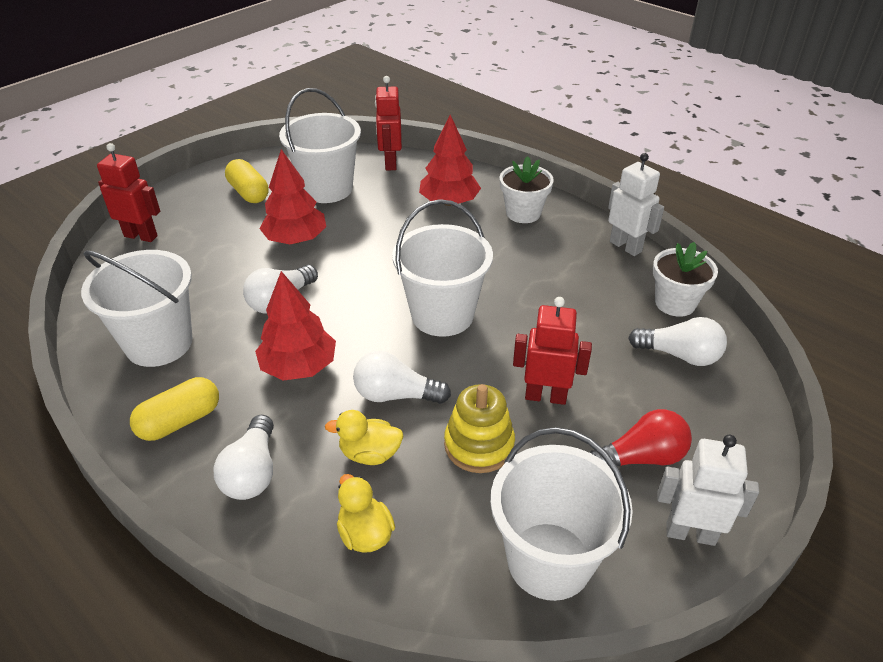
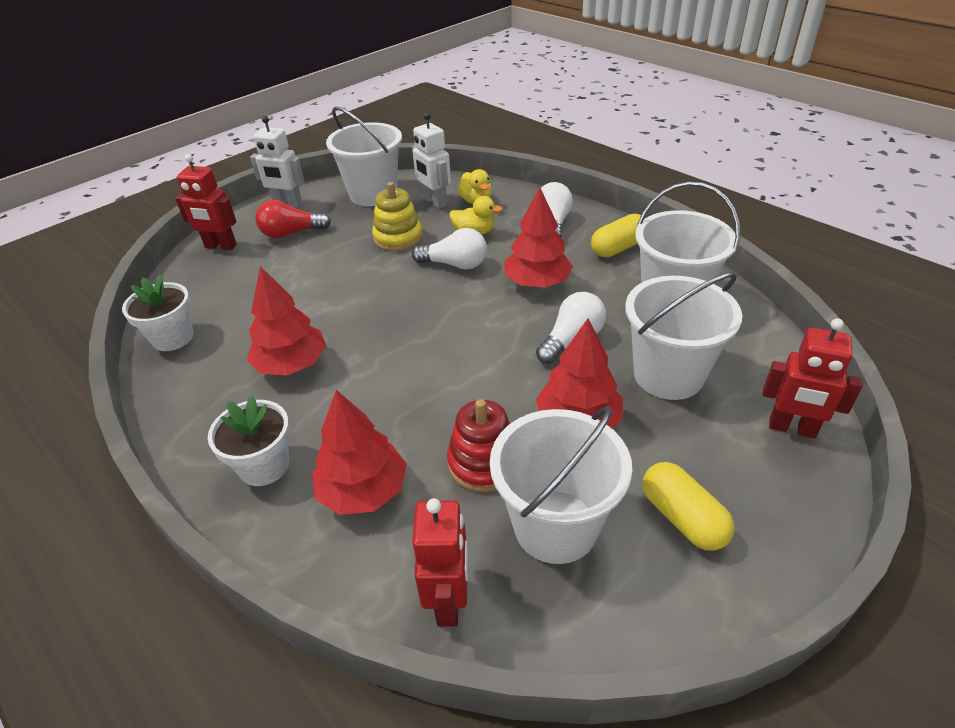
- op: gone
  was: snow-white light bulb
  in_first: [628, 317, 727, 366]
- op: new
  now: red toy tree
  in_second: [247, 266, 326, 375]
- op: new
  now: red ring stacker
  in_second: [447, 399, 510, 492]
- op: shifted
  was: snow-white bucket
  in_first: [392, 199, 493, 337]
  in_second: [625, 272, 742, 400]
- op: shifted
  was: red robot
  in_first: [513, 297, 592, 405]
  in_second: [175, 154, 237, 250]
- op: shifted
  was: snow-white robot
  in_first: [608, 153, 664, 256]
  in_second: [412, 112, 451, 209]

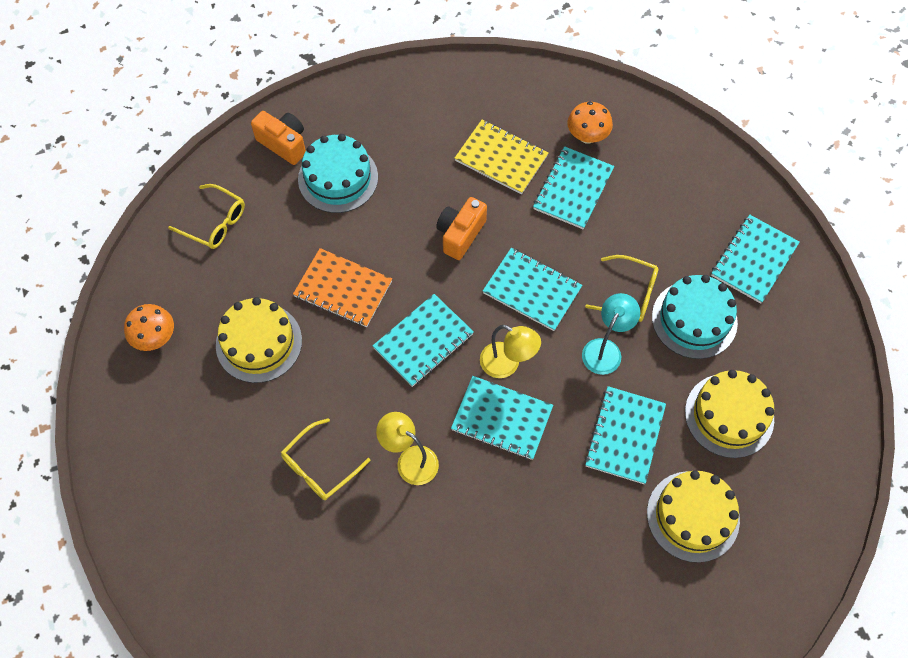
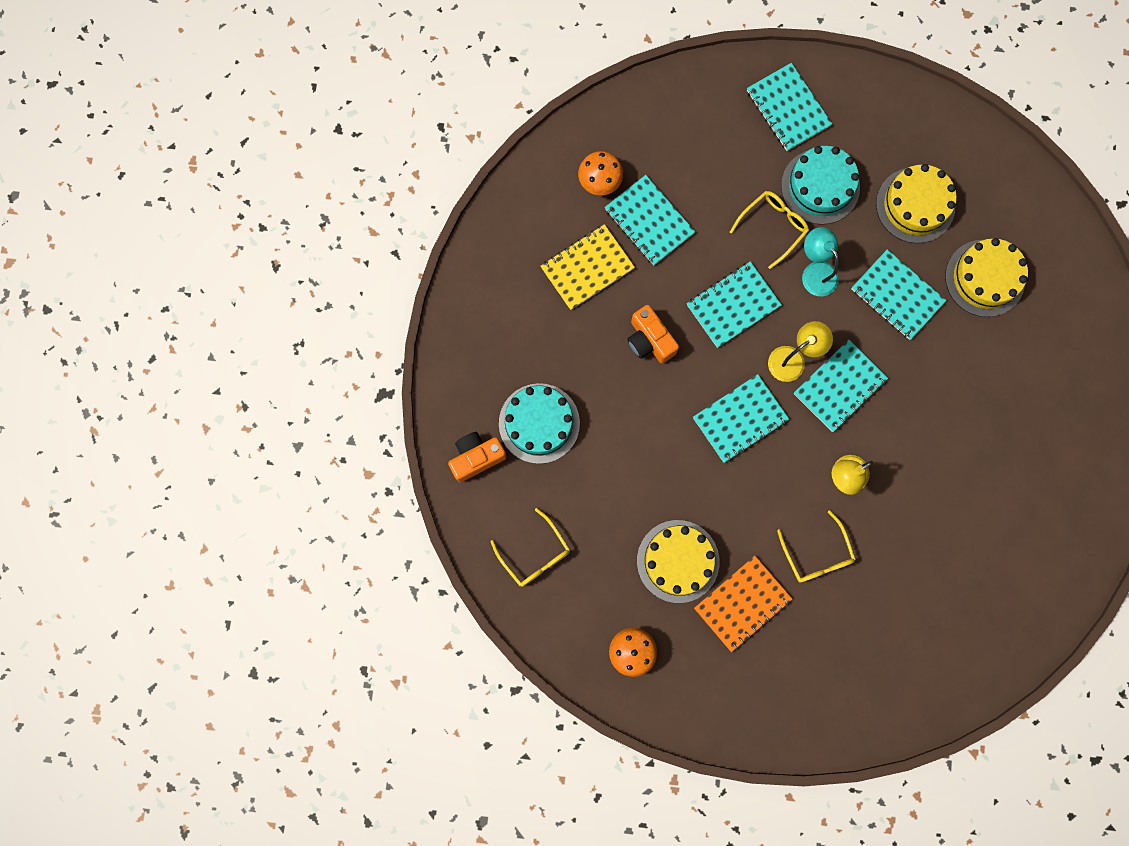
- op: shifted
  was: bright orange notepad
  in_first: [293, 248, 392, 327]
  in_second: [694, 556, 792, 652]
- op: rotated
  was: bright yellow eyeglasses
  in_first: [168, 184, 245, 249]
  in_second: [491, 508, 570, 587]
  clockwise: 90
- op: rotated
  was: aqua notepad
  in_first: [373, 294, 474, 387]
  in_second: [693, 374, 790, 463]
  clockwise: 75

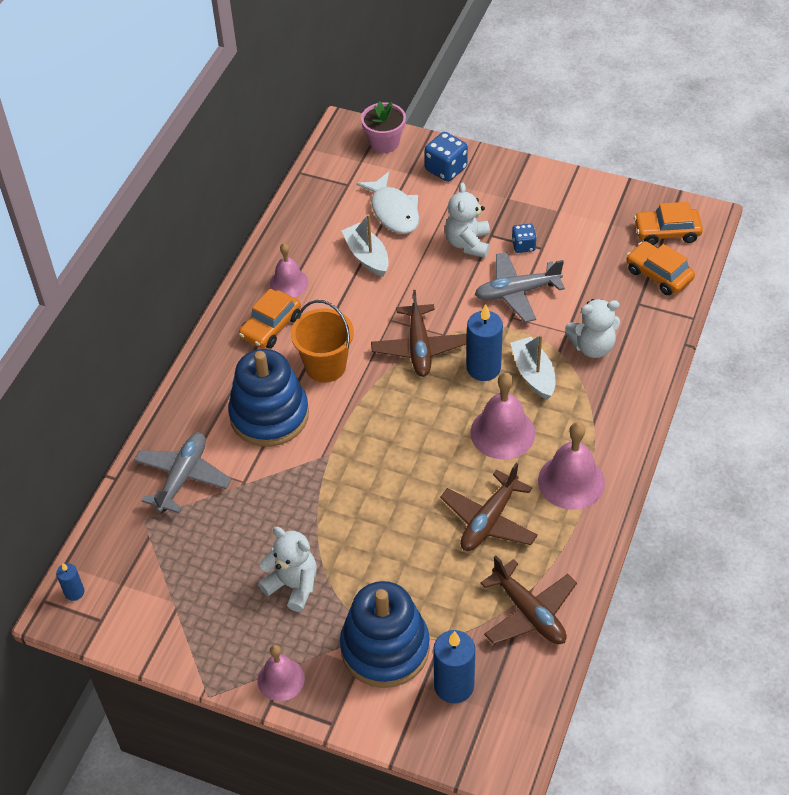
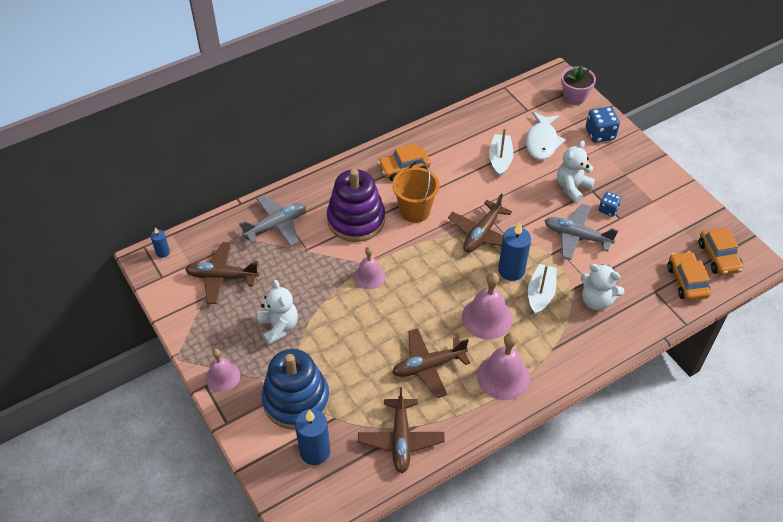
- op: new
  now: dark brown toy plane
  in_second: [185, 242, 259, 304]
- op: shifted
  was: pink hand bell
  in_first: [270, 243, 308, 297]
  in_second: [354, 247, 386, 289]
- op: repainted
  was: blue ring stacker
  now: violet ring stacker
  in_first: [228, 349, 309, 447]
  in_second: [327, 169, 385, 242]
- op: rotated
  was: bright orange toy car
  in_first: [634, 202, 703, 245]
  in_second: [699, 228, 744, 275]
  clockwise: -135

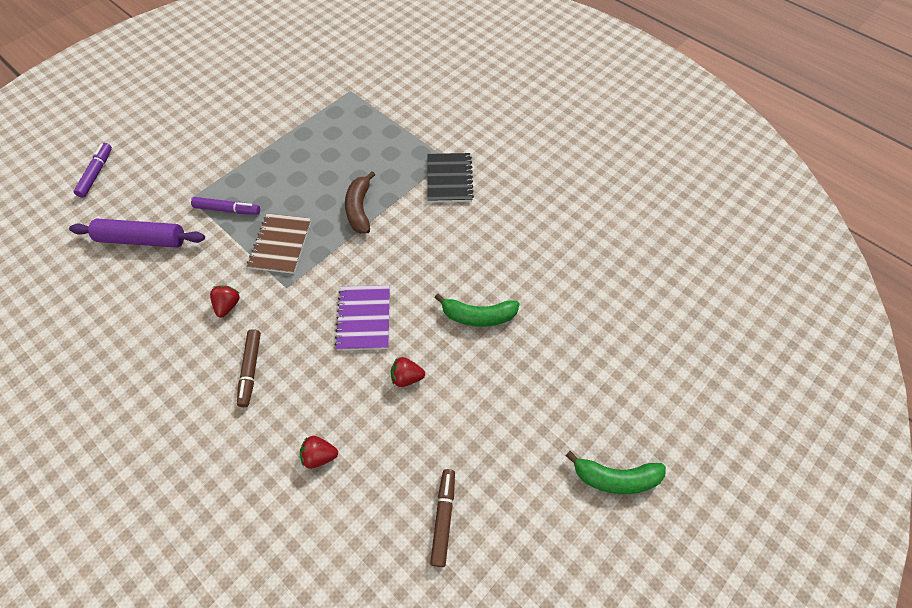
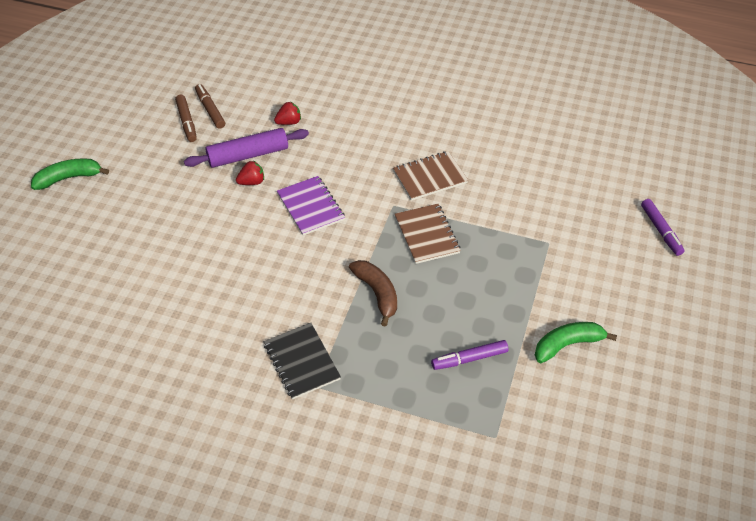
- op: shifted
  was: violet dough roller
  in_first: [69, 219, 205, 248]
  in_second: [184, 128, 309, 168]
- op: shifted
  was: violet marker pen
  in_first: [191, 197, 260, 215]
  in_second: [431, 340, 509, 370]
- op: shifted
  was: dark brown marker pen
  in_first: [237, 329, 261, 407]
  in_second: [195, 84, 225, 129]
- op: shifted
  was: emerald toy banana
  in_first: [434, 294, 520, 327]
  in_second: [535, 322, 617, 363]
- op: swapped
  was: red strawberry
  now: dark brown notepad
  in_first: [210, 285, 240, 318]
  in_second: [393, 151, 468, 201]

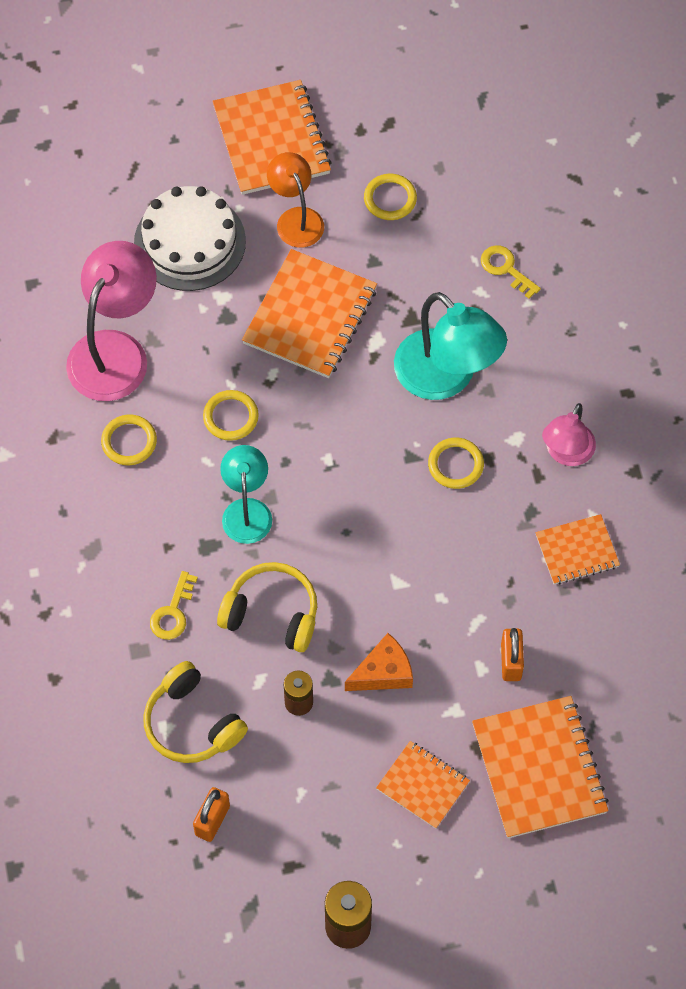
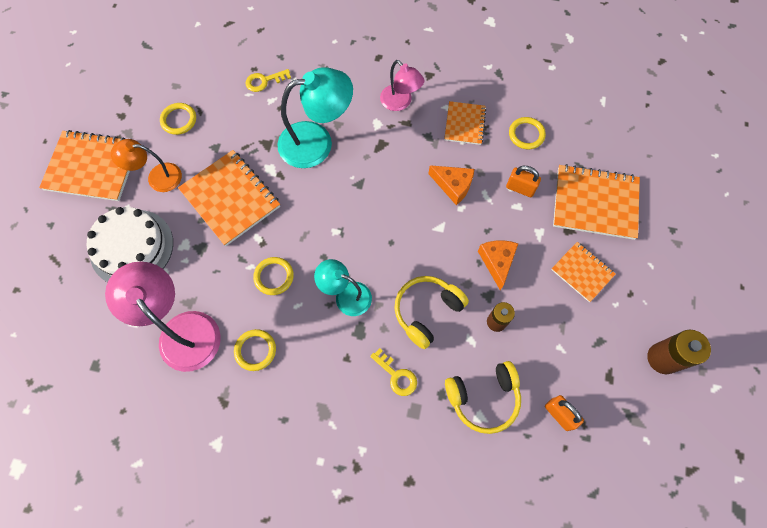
- op: new
  now: bright orange cheese
  in_second: [429, 165, 474, 205]
- op: shifted
  was: bright yellow ring
  in_first: [428, 437, 484, 489]
  in_second: [509, 117, 546, 149]
- op: rotated
  was: bright orange notepad
  in_first: [376, 741, 470, 829]
  in_second: [551, 242, 616, 302]
  clockwise: 75

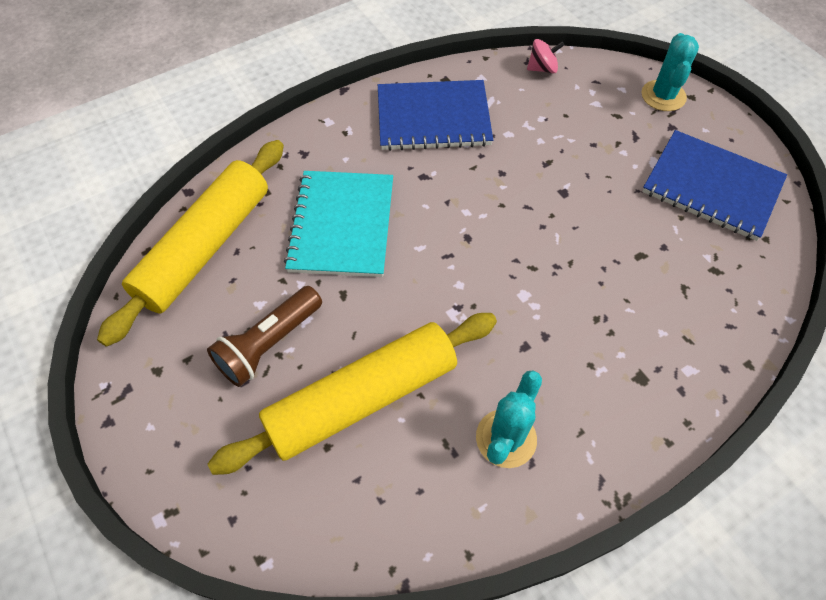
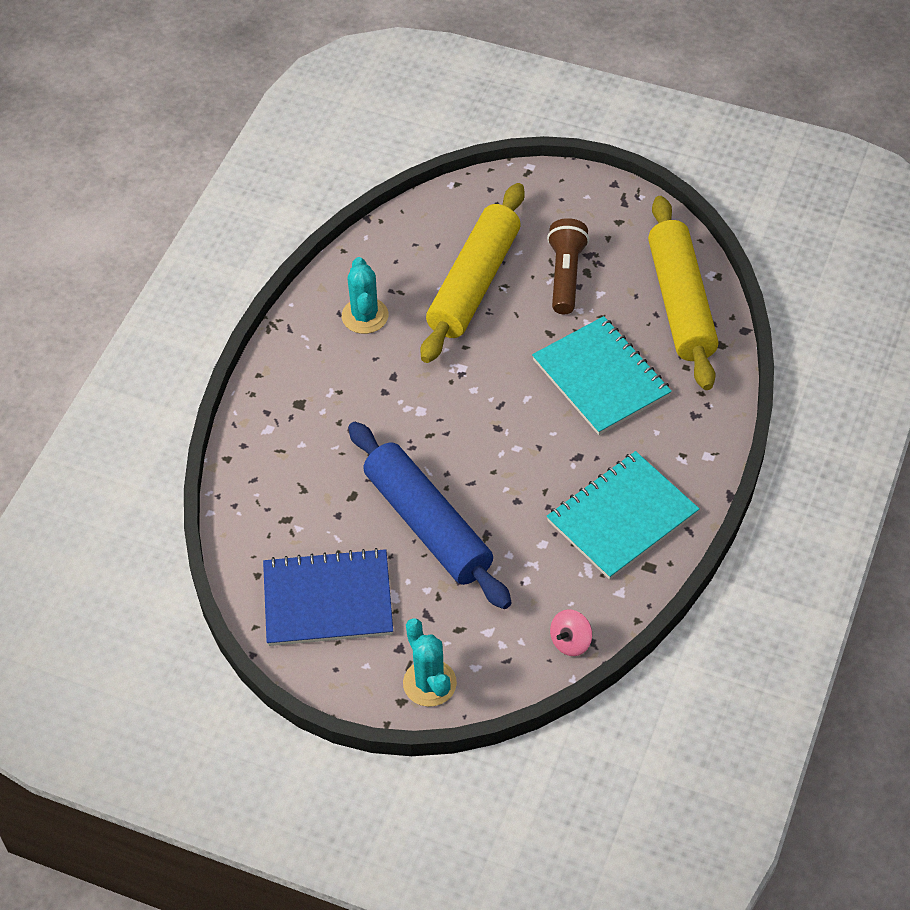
- op: new
  now: blue dough roller
  in_second: [348, 422, 512, 609]
- op: repainted
  was: blue notepad
  now: aqua notepad
  in_first: [378, 80, 493, 151]
  in_second: [546, 451, 700, 580]

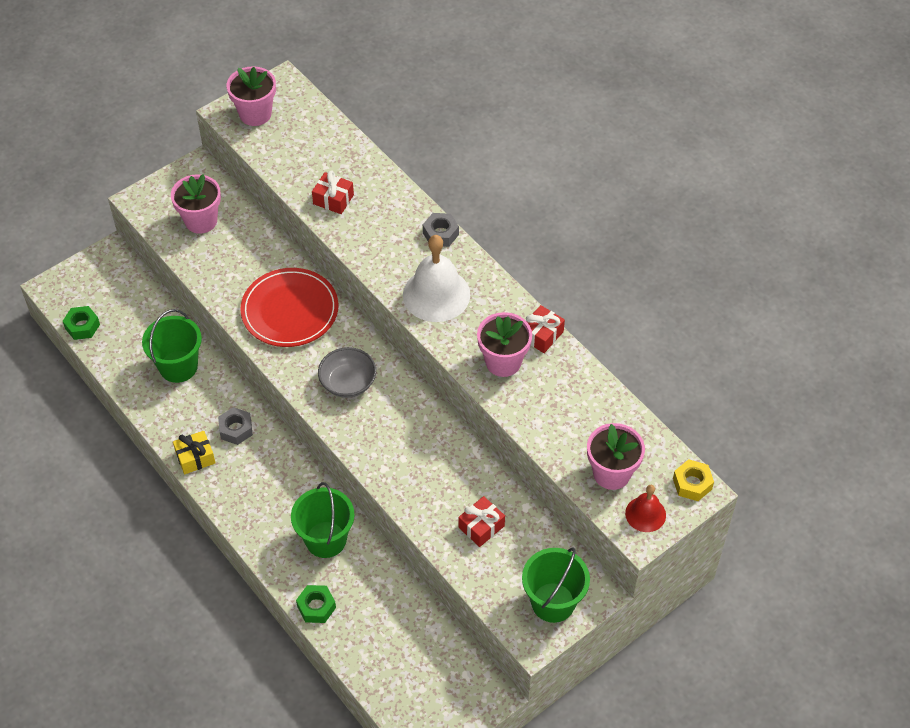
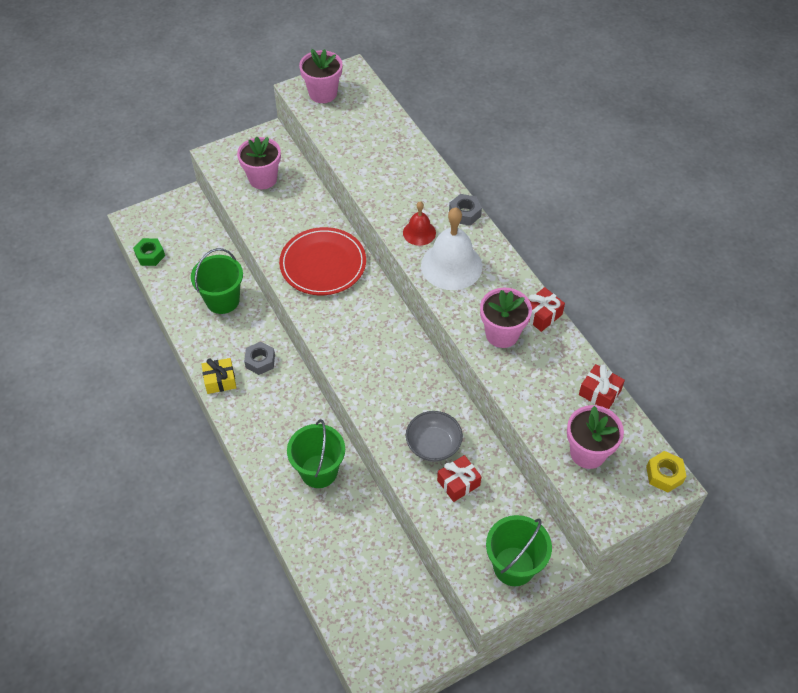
- op: gone
  was: emerald hex nut
  in_first: [296, 585, 336, 623]
- op: shifted
  was: red present
  in_first: [312, 170, 354, 214]
  in_second: [579, 364, 625, 409]
- op: shifted
  was: grey bowl
  in_first: [318, 347, 376, 398]
  in_second: [406, 411, 463, 462]
- op: shifted
  was: red hand bell
  in_first: [625, 485, 666, 532]
  in_second: [403, 201, 436, 246]

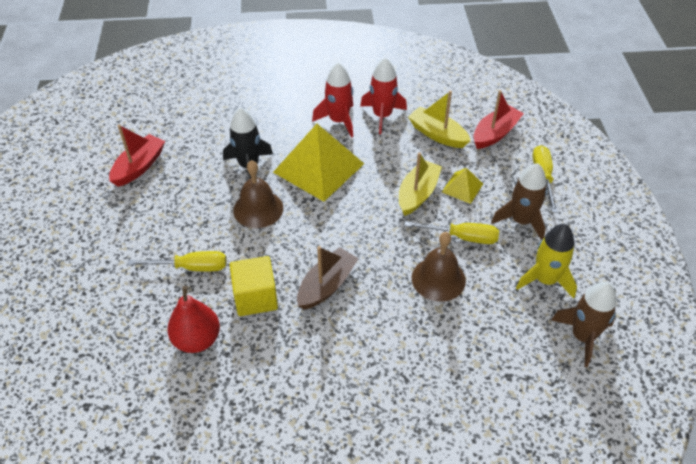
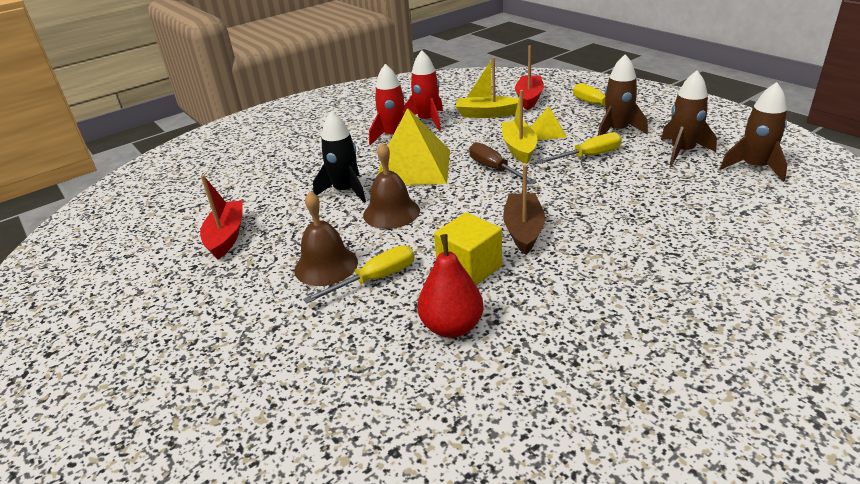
- op: new
  now: dark brown flat screwdriver
  in_second: [469, 142, 537, 184]
- op: shifted
  was: dark brown hand bell
  in_first: [412, 232, 466, 302]
  in_second: [294, 191, 358, 286]
- op: repainted
  was: bright yellow toy rocket
  now: dark brown toy rocket
  in_first: [516, 224, 577, 299]
  in_second: [661, 70, 717, 165]

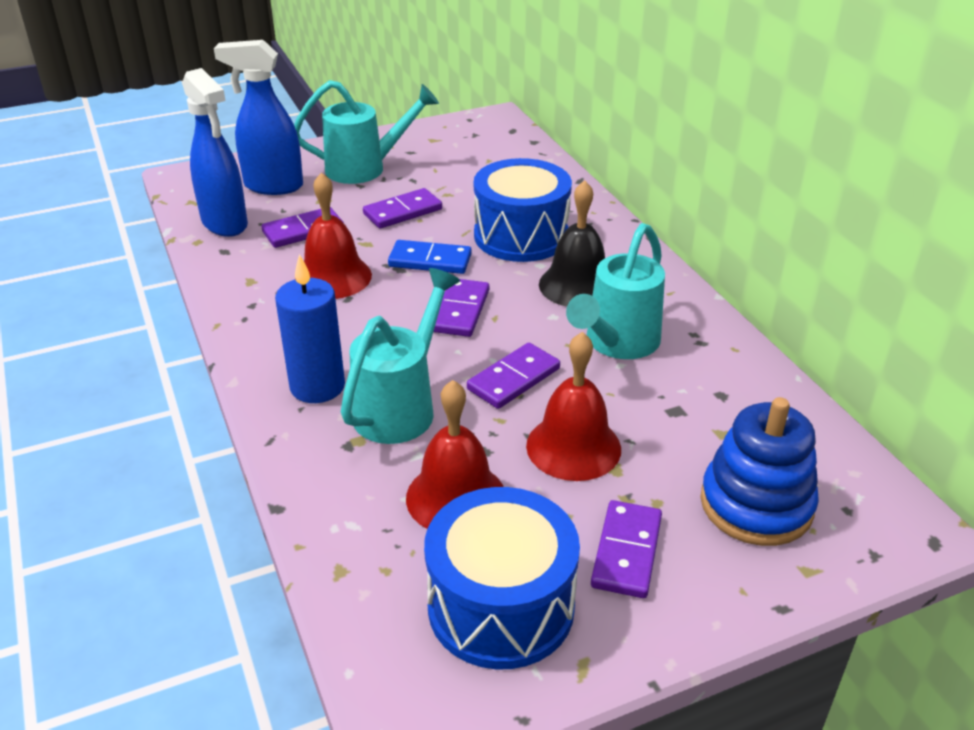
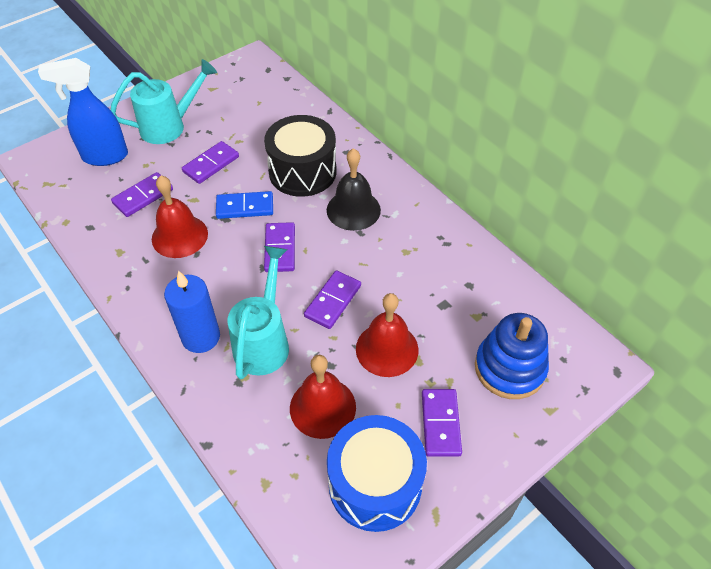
- op: gone
  was: blue sprayer
  in_first: [182, 68, 248, 237]
- op: gone
  was: aqua sprinkling can
  in_first: [566, 223, 665, 359]
- op: repainted
  was: blue drum
  now: ebony drum
  in_first: [474, 158, 572, 262]
  in_second: [264, 115, 337, 197]

